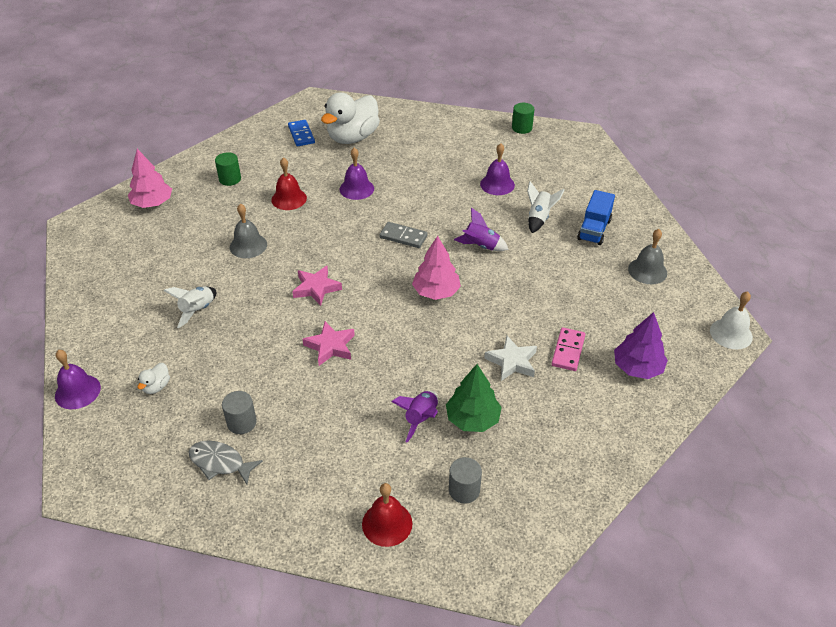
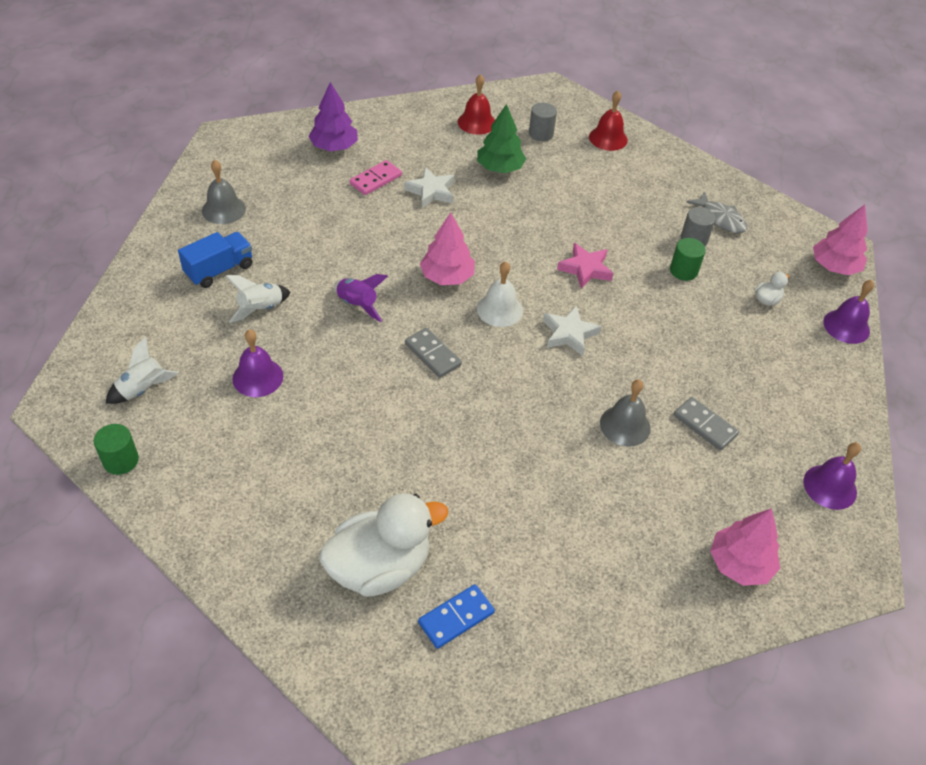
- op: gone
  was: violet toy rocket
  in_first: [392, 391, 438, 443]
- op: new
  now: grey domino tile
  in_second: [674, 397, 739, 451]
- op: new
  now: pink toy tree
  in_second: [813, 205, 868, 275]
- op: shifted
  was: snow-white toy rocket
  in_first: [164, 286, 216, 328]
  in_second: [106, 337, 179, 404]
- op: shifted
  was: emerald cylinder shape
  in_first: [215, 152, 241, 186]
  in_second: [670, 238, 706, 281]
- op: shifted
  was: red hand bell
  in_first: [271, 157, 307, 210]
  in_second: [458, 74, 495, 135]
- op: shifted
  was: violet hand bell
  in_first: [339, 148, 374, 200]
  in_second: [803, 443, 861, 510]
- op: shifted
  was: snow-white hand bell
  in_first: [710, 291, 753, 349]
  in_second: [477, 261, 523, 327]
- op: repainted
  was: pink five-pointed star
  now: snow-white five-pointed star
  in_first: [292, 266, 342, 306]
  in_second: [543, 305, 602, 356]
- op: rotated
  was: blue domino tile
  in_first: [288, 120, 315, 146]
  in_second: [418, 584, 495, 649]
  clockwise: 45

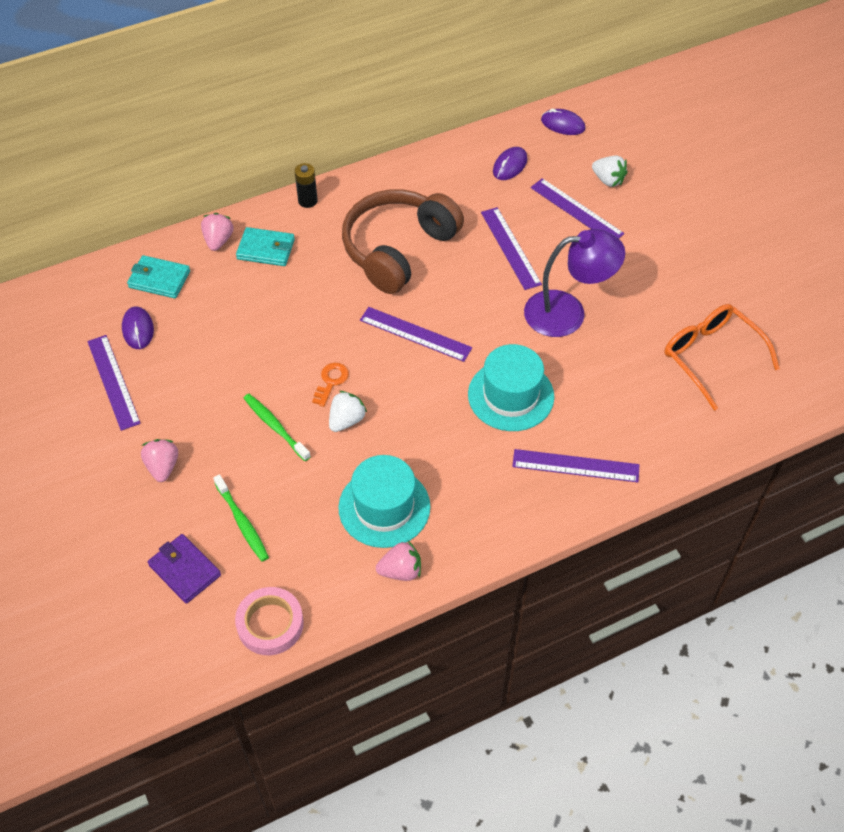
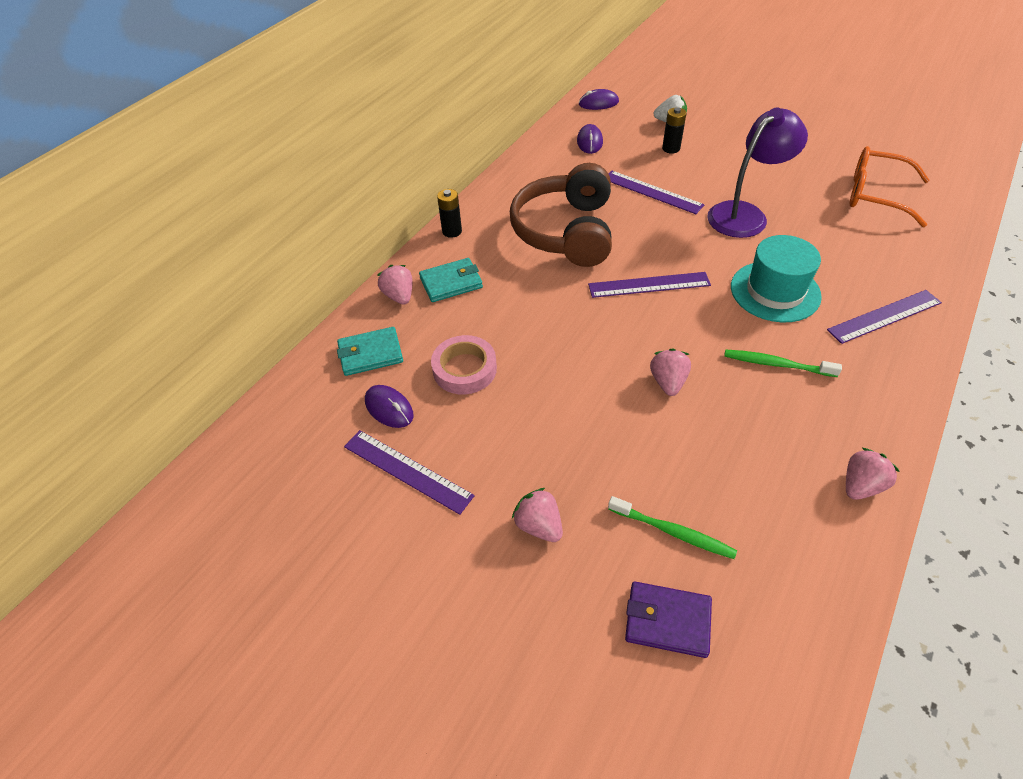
- op: gone
  was: bright orange key
  in_first: [312, 363, 349, 407]
- op: gone
  was: aqua hat
  in_first: [338, 455, 430, 548]
- op: shifted
  was: pink sticky tape
  in_first: [235, 587, 304, 655]
  in_second: [431, 335, 497, 394]
- op: shifted
  was: emerald dental brush
  in_first: [244, 394, 311, 461]
  in_second: [724, 350, 842, 377]
- op: swapped
  was: violet straightedge
  now: ebony AA battery
  in_first: [531, 178, 624, 238]
  in_second: [662, 108, 686, 154]
- op: repainted
  was: snow-white strawberry
  now: pink strawberry
  in_first: [329, 391, 367, 432]
  in_second: [650, 349, 691, 396]

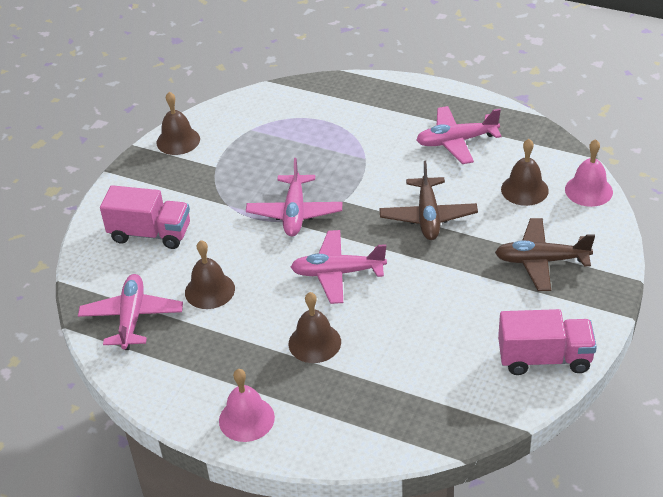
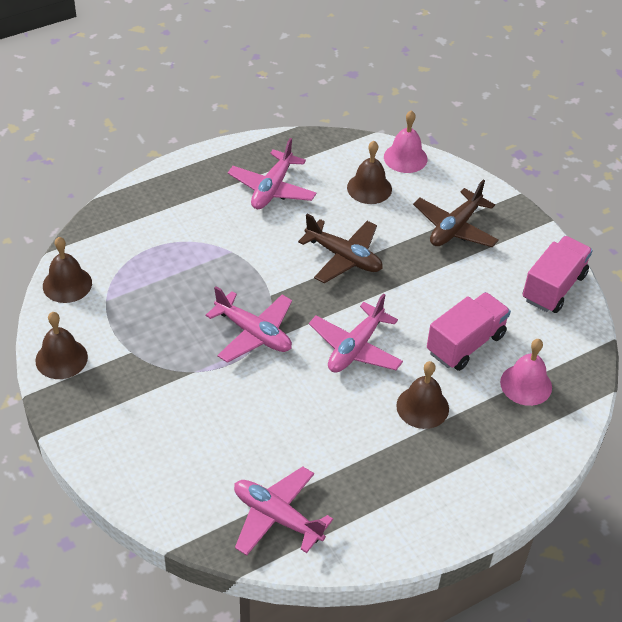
- op: shifted
  was: pink truck
  in_first: [100, 185, 190, 249]
  in_second: [427, 292, 511, 371]
- op: shifted
  was: dark brown hand bell
  in_first: [185, 240, 235, 309]
  in_second: [43, 237, 92, 303]
- op: shifted
  was: pink hand bell
  in_first: [219, 369, 275, 442]
  in_second: [500, 339, 552, 406]

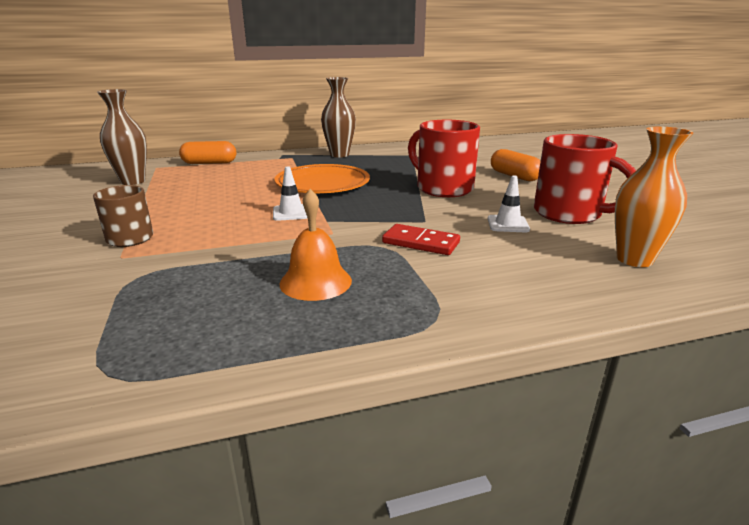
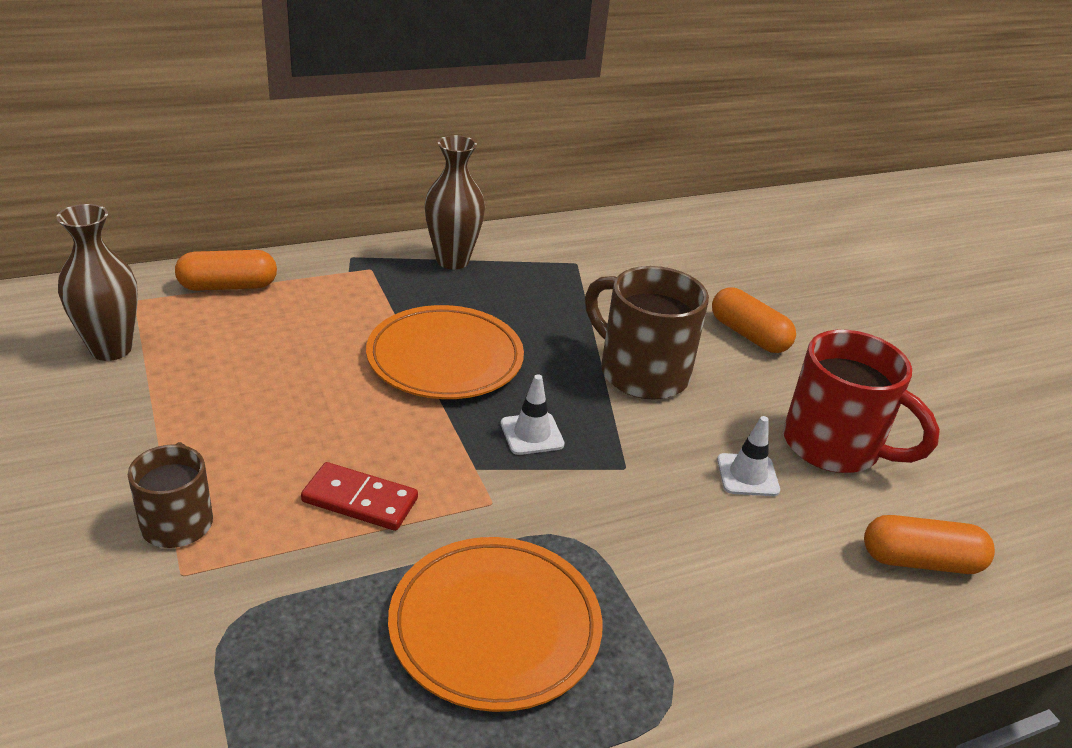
- op: shifted
  was: snow-white safety cone
  in_first: [273, 166, 307, 221]
  in_second: [501, 375, 565, 455]
- op: shifted
  was: red domino tile
  in_first: [382, 224, 460, 255]
  in_second: [301, 462, 418, 531]
- op: swapped
  was: bright orange hand bell
  now: bright orange plate
  in_first: [280, 189, 352, 301]
  in_second: [388, 537, 603, 712]
- op: swapped
  was: bright orange flower vase
  now: bright orange capsule
  in_first: [615, 127, 693, 267]
  in_second: [864, 515, 995, 574]
- op: repainted
  was: red coffee mug
  now: dark brown coffee mug
  in_first: [408, 120, 480, 197]
  in_second: [585, 266, 709, 399]

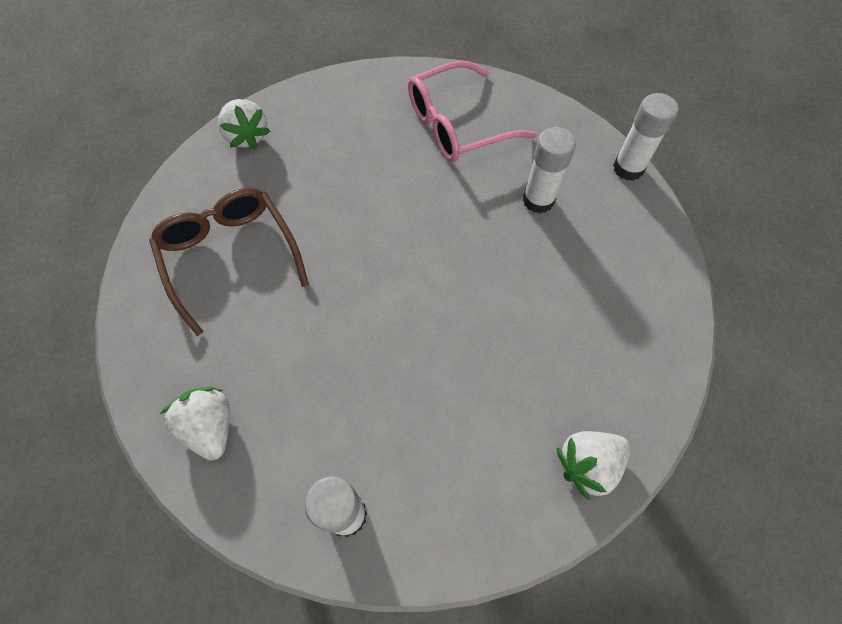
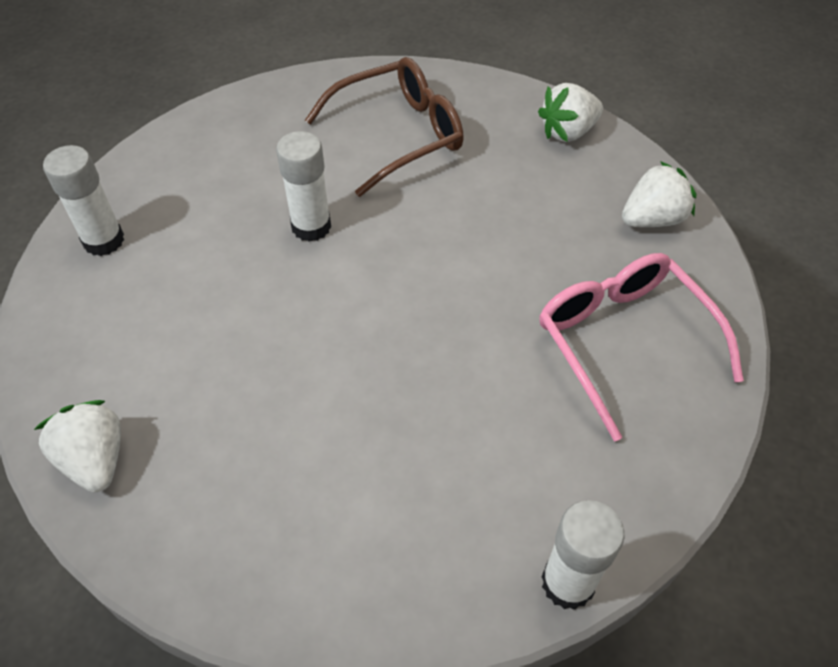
- op: shifted
  was: snow-white strawberry
  in_first: [160, 387, 230, 460]
  in_second: [622, 161, 697, 227]
- op: shifted
  was: snow-white glue stick
  in_first: [523, 127, 576, 214]
  in_second: [276, 131, 331, 242]

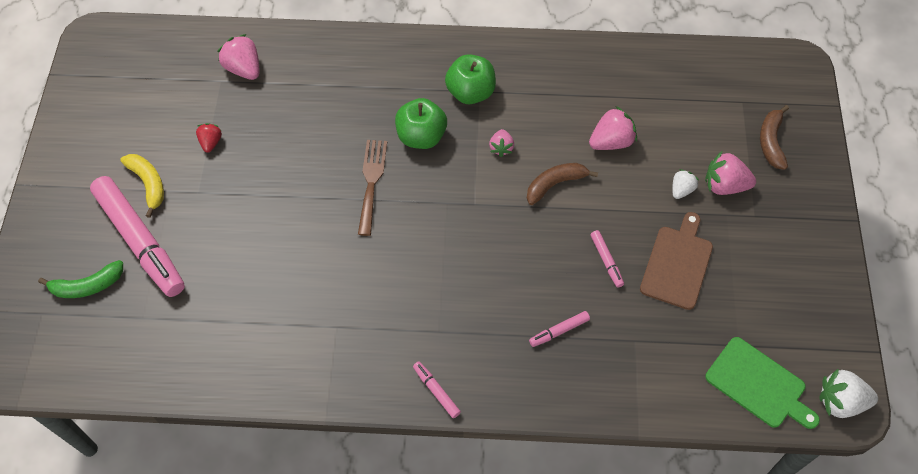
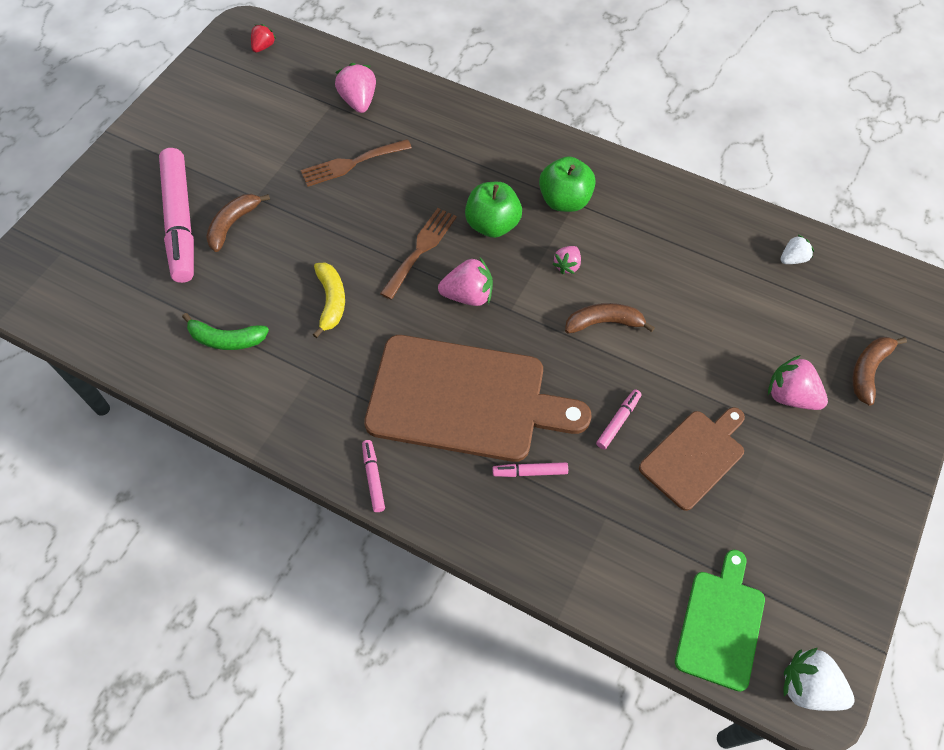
- op: new
  now: dark brown toy banana
  in_second: [206, 194, 270, 252]
- op: new
  now: dark brown dinner fork
  in_second: [301, 139, 412, 187]
- op: new
  now: dark brown bread board
  in_second: [364, 335, 591, 462]
- op: shifted
  was: emerald toy banana
  in_first: [38, 260, 123, 298]
  in_second: [182, 313, 269, 350]
- op: shifted
  was: bright yellow toy banana
  in_first: [120, 154, 164, 218]
  in_second: [312, 263, 345, 338]
- op: shifted
  was: red strawberry
  in_first: [196, 123, 222, 153]
  in_second: [251, 24, 276, 52]
- op: shifted
  was: pink strawberry
  in_first: [589, 106, 637, 150]
  in_second: [438, 258, 493, 306]
- op: shifted
  was: snow-white strawberry
  in_first: [672, 169, 699, 199]
  in_second: [780, 235, 814, 264]
- op: rotated
  was: pink marker pen
  in_first: [590, 230, 624, 288]
  in_second: [596, 389, 641, 449]
  clockwise: -150
- op: rotated
  was: emerald bread board
  in_first: [705, 337, 820, 429]
  in_second: [675, 550, 765, 692]
  clockwise: -135

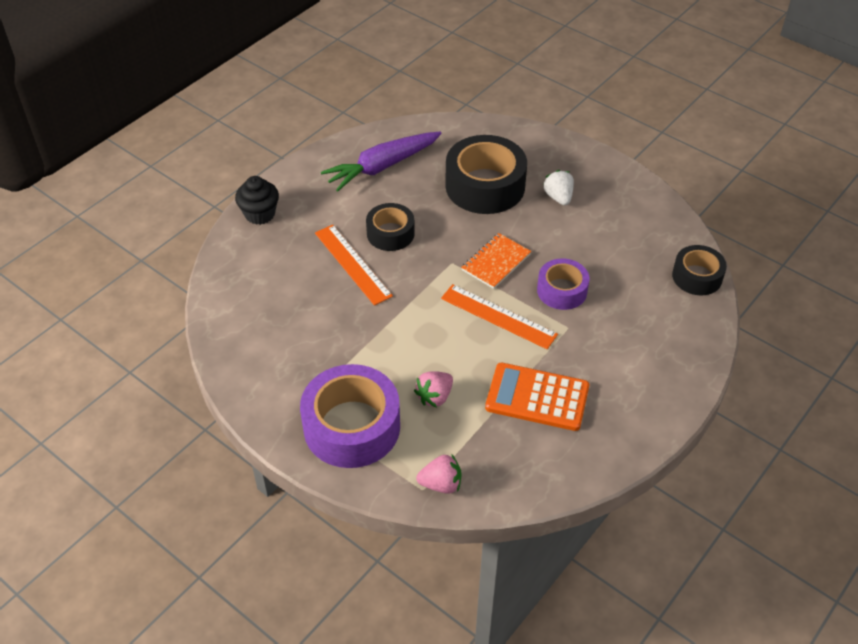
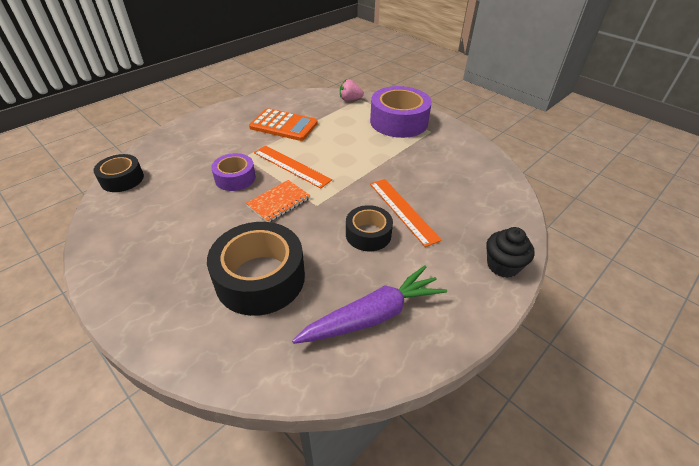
- op: gone
  was: pink strawberry
  in_first: [414, 371, 453, 408]
- op: gone
  was: snow-white strawberry
  in_first: [543, 170, 574, 205]

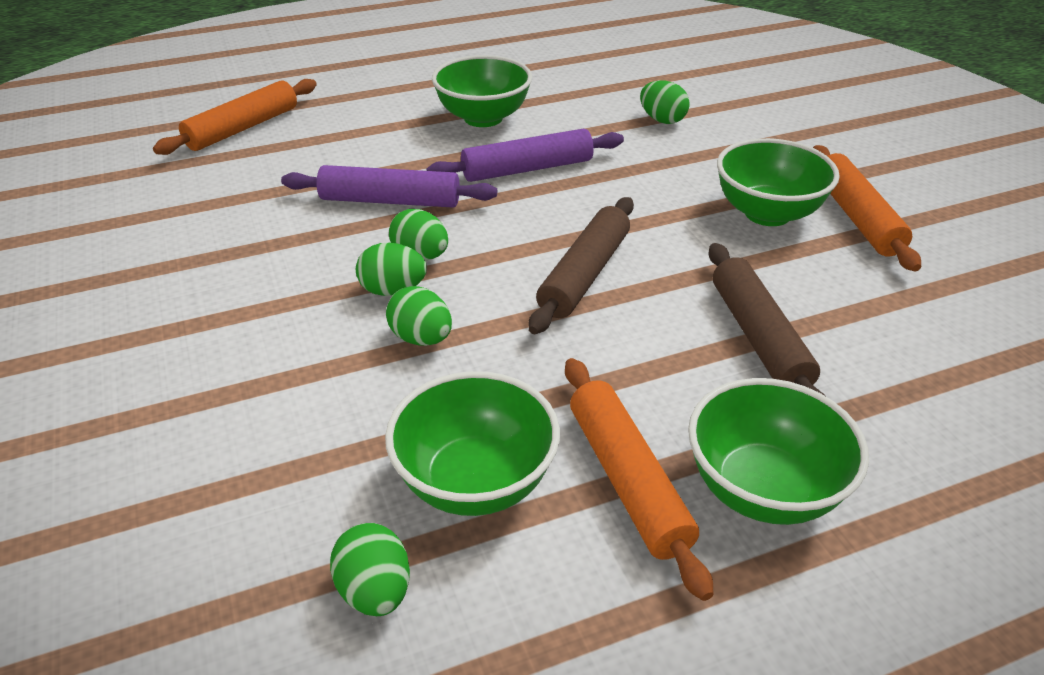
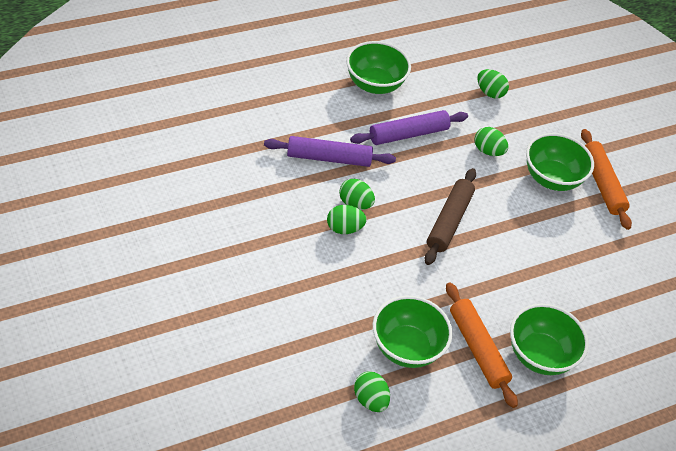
- op: gone
  was: bright orange dough roller
  in_first: [153, 79, 317, 155]
- op: gone
  was: dark brown dough roller
  in_first: [708, 243, 825, 396]
- op: shifted
  was: emerald toy egg
  in_first: [386, 286, 452, 346]
  in_second: [474, 127, 508, 156]

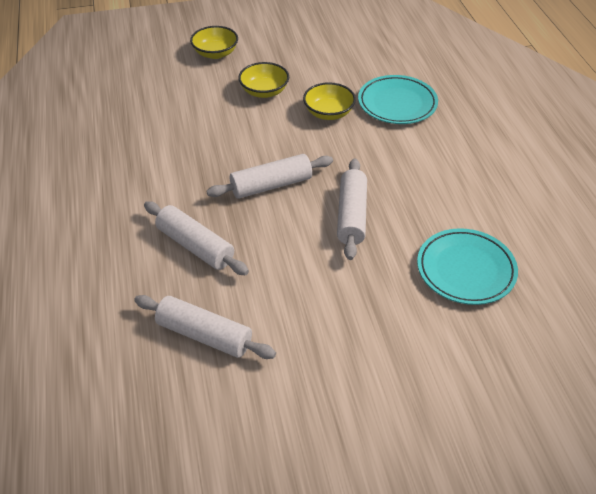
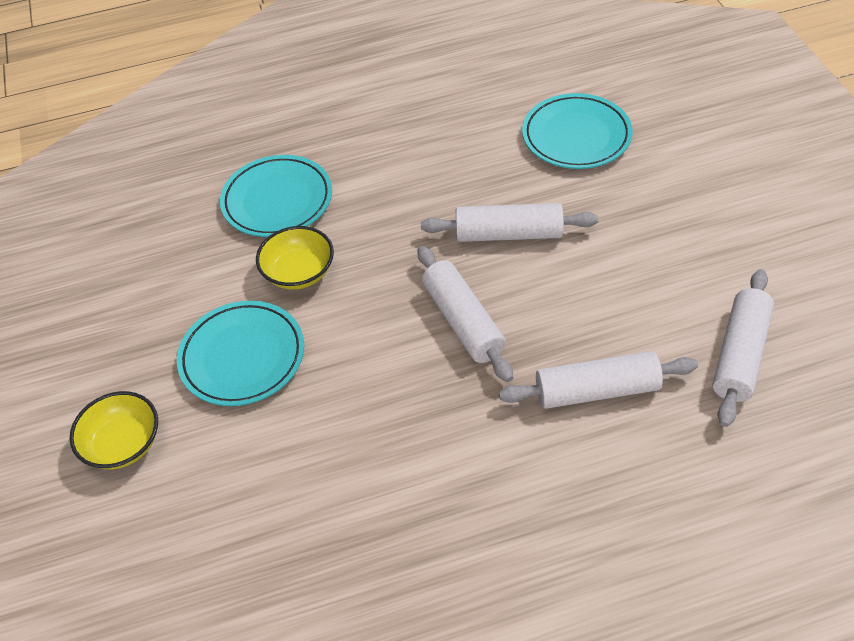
- op: swapped
  was: bright yellow bowl
  now: aqua plate
  in_first: [238, 62, 289, 98]
  in_second: [177, 301, 304, 406]
- op: rotated
  was: snow-white dough roller
  in_first: [144, 201, 249, 275]
  in_second: [499, 351, 698, 409]
  clockwise: 45

